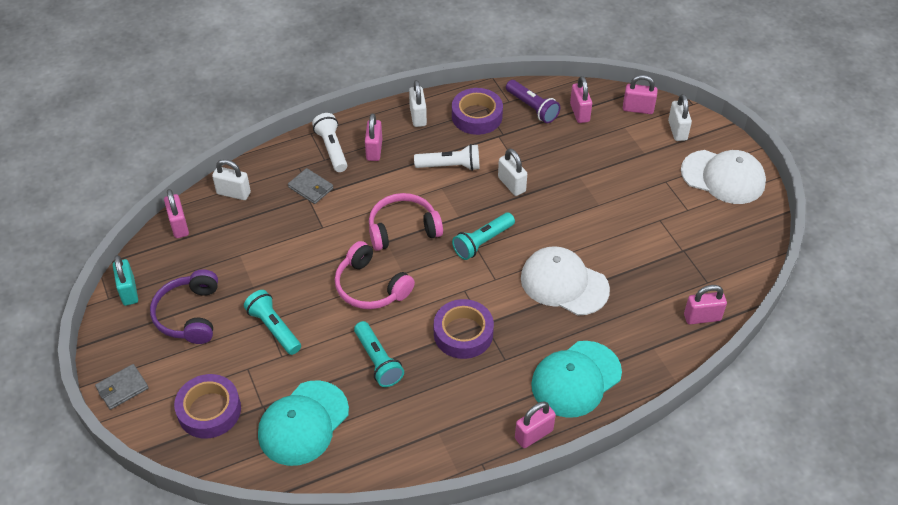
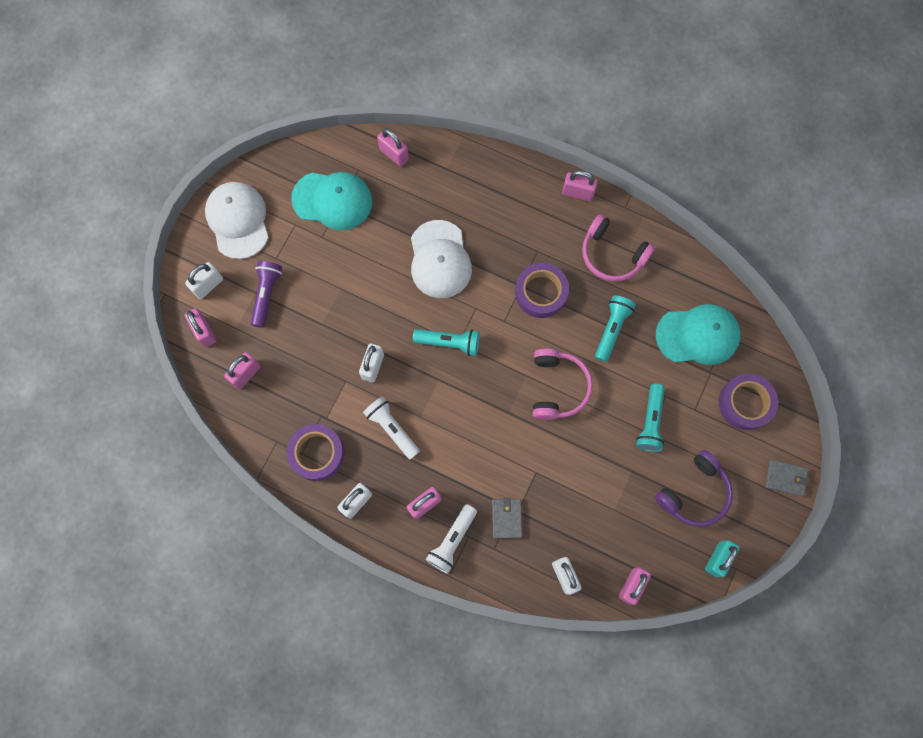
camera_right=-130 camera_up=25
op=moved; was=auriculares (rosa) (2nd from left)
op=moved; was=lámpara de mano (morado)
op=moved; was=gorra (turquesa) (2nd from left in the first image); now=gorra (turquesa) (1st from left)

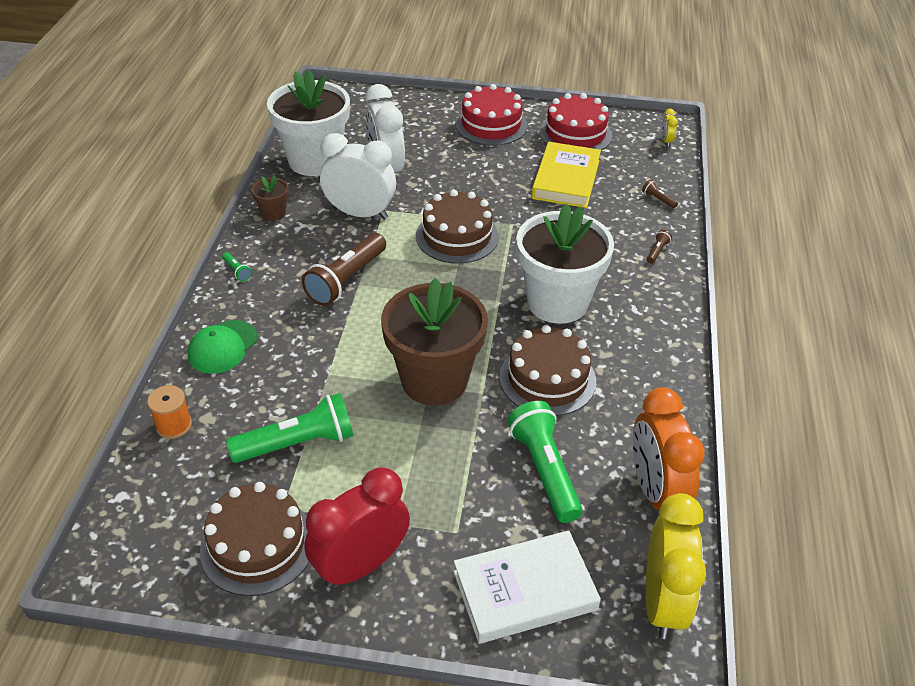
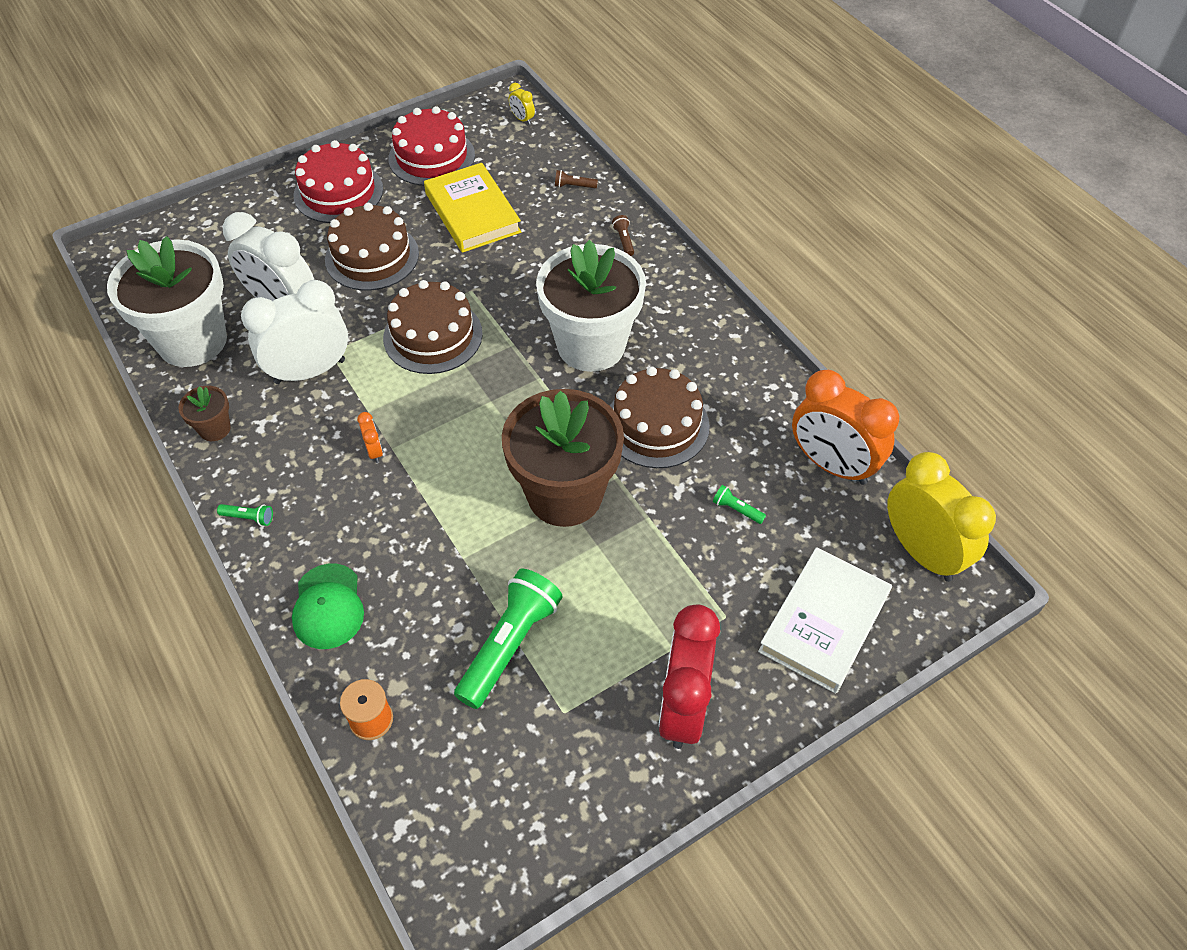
camera_right=-40 camera_up=10
op=moved; was=tarta (marrón) (1st from left)
op=replaced; was=lámpara de mano (marrón) (1st from left); now=despertador (naranja) (1st from left)
op=resized; was=lámpara de mano (verde) (3rd from left); ratio=0.41

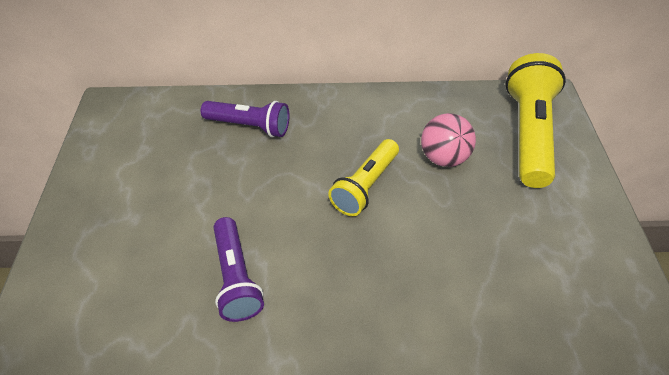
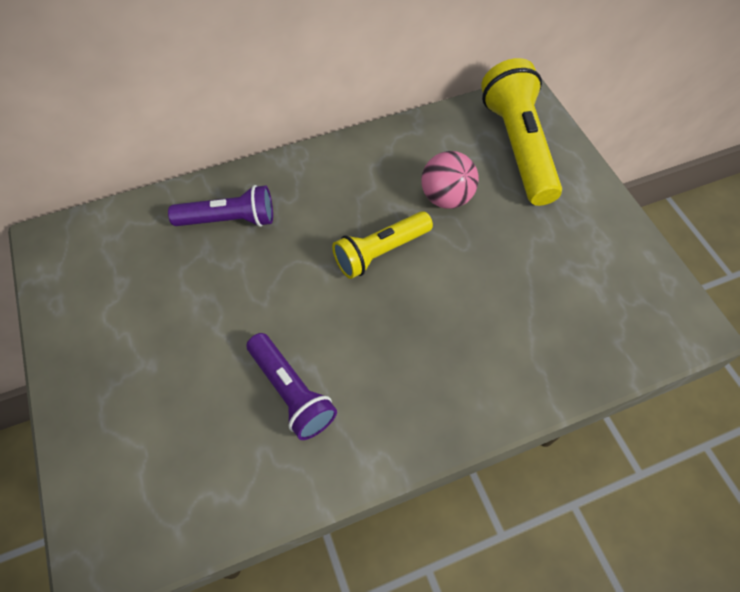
camera_right=-20 camera_up=10
op=turned; was=lámpara de mano (amarillo) (1st from left); clockwise=45

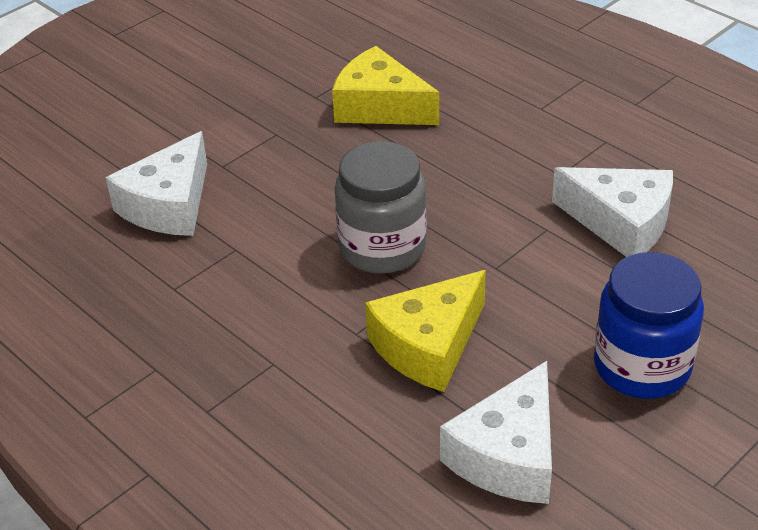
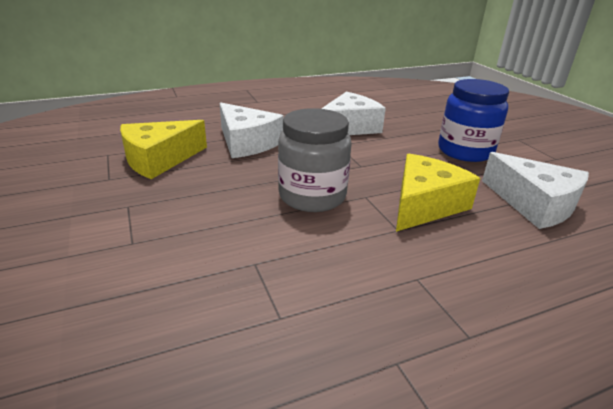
camera_right=-70 camera_up=-10
op=moved; was=queso (blanco) (1st from left)
op=turned; was=queso (amarillo) (2nd from left); clockwise=-120

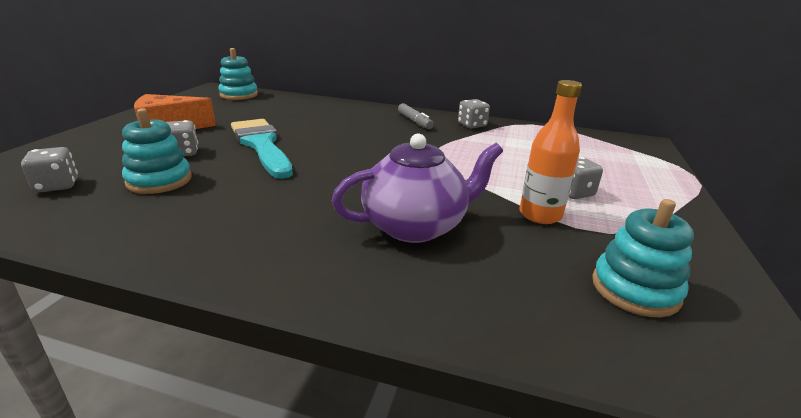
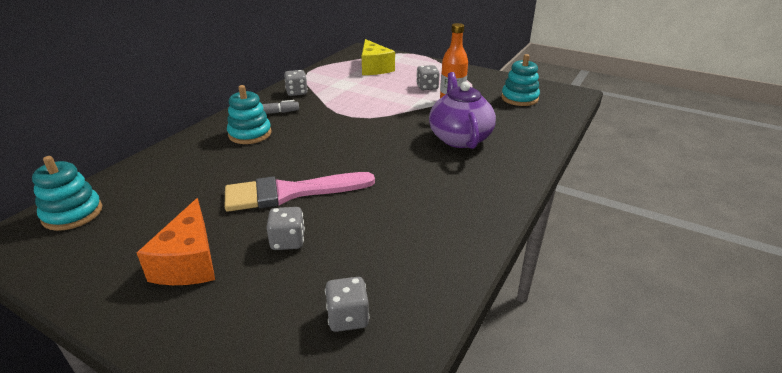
camera_right=-75 camera_up=5
op=added; now=queso (amarillo)
op=moved; was=juguete apilable (turquesa) (1st from left in the first image); now=juguete apilable (turquesa) (2nd from left)
op=recoloured; was=pincel (turquesa); now=pincel (rosa)

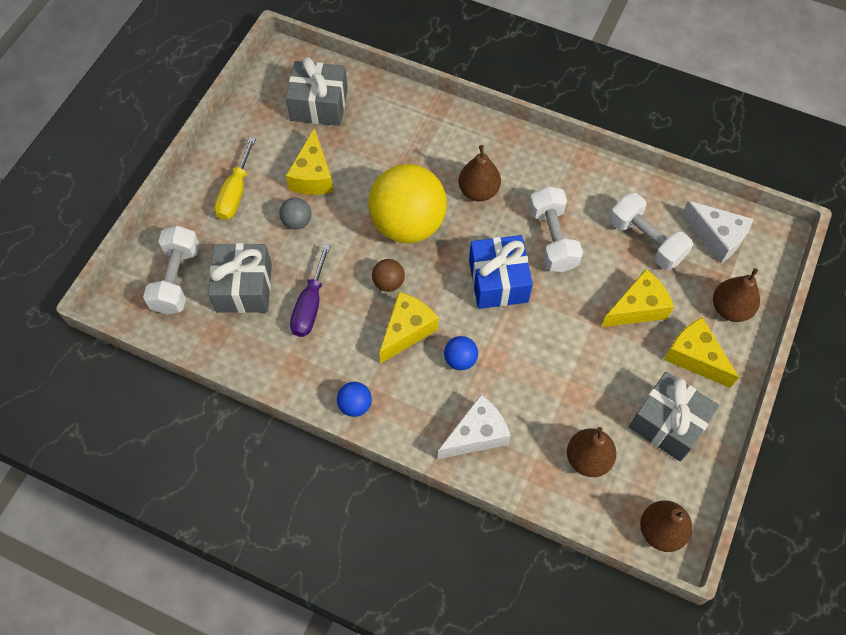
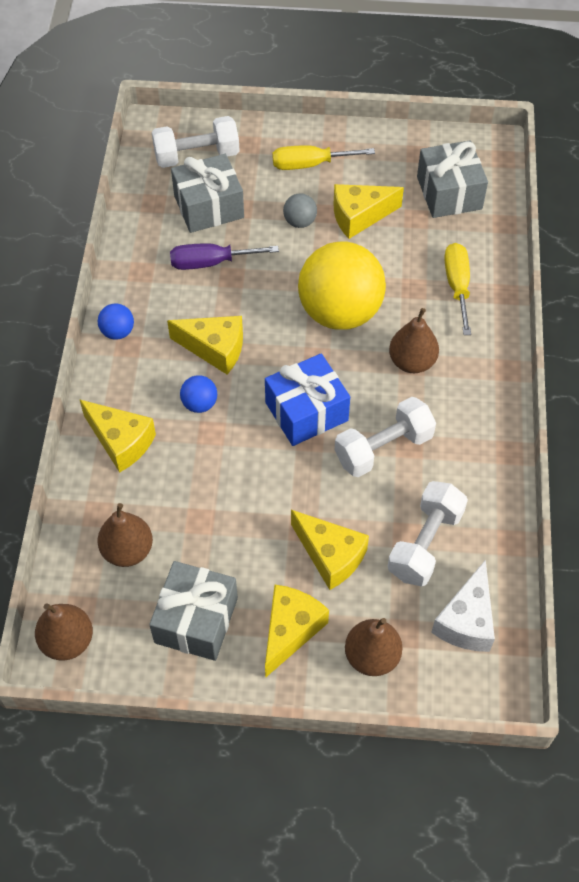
camera_right=70 camera_up=-5
op=removed; was=pelota (marrón)
op=added; now=destornillador (amarillo) (2nd from left)
op=recoloured; was=queso (blanco) (1st from left); now=queso (amarillo) (1st from left)

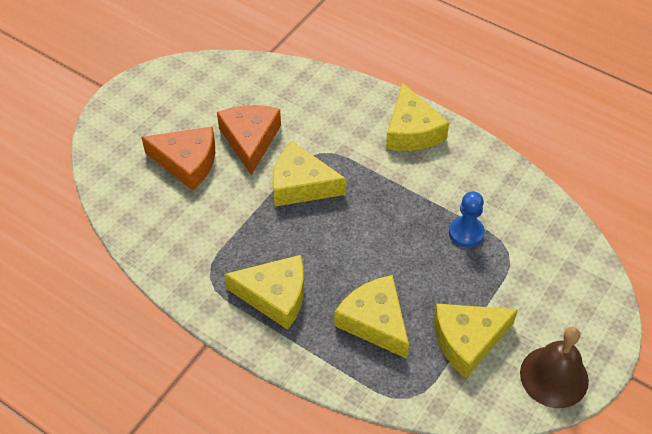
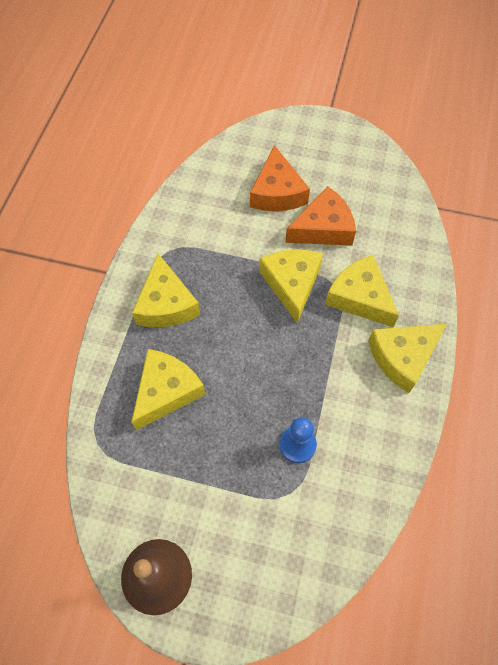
camera_right=70 camera_up=10
op=moved; was=queso (amarillo) (5th from left in the first image); now=queso (amarillo) (4th from left)

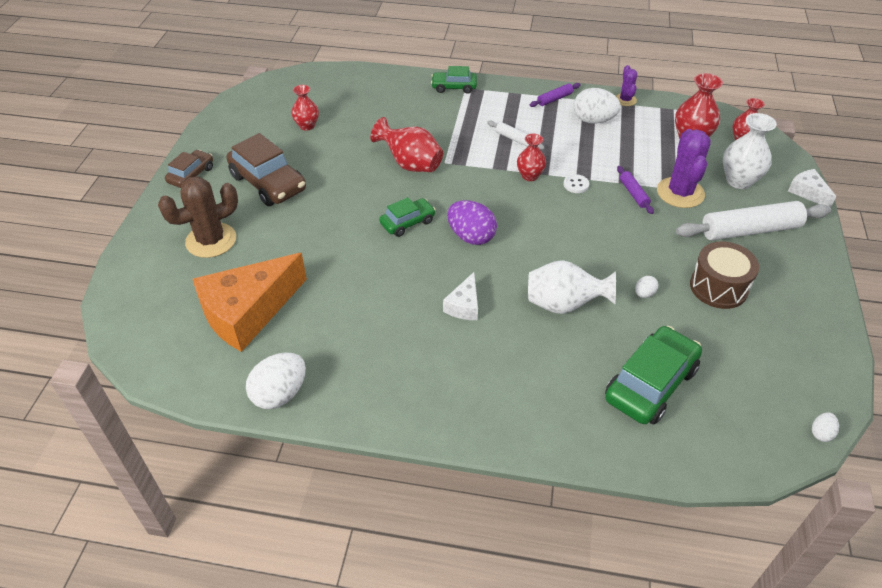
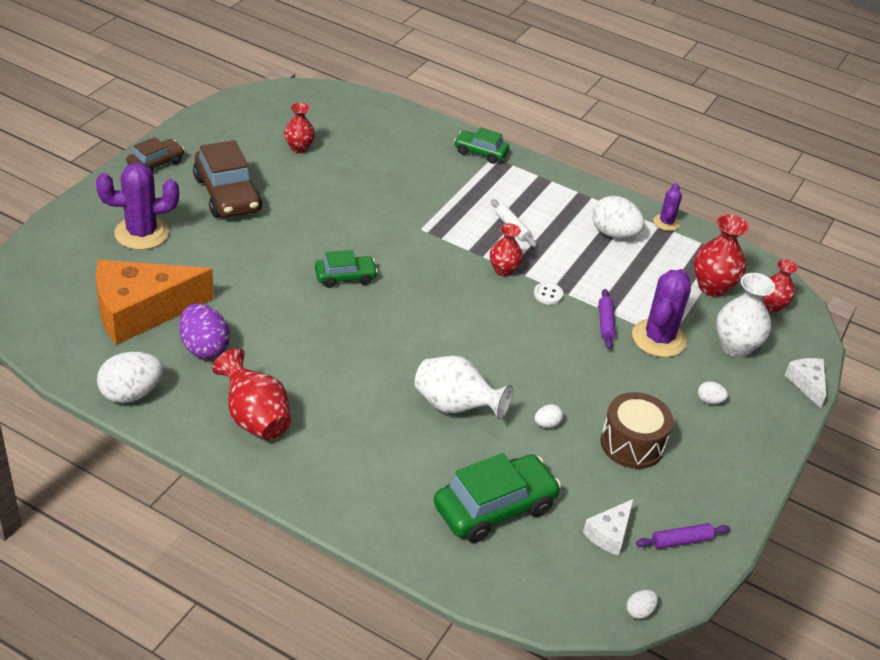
camera_right=15 camera_up=-5
op=moved; was=florero (rojo) (2nd from left in the first image); now=florero (rojo) (1st from left)
op=moved; was=queso (blanco) (1st from left)
op=moved; was=huevo (morado)
op=moved; was=rodillo (morado) (1st from left in the first image); now=rodillo (morado) (2nd from left)
op=replaced; was=rodillo (blanco) (2nd from left); now=huevo (blanco) (5th from left)
op=recoloured; was=cactus (marrón); now=cactus (morado) (1st from left)

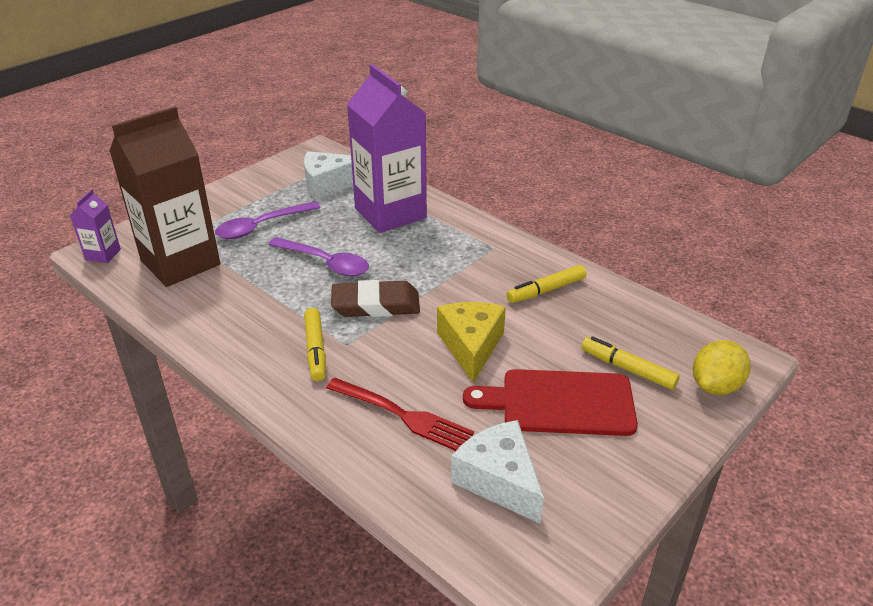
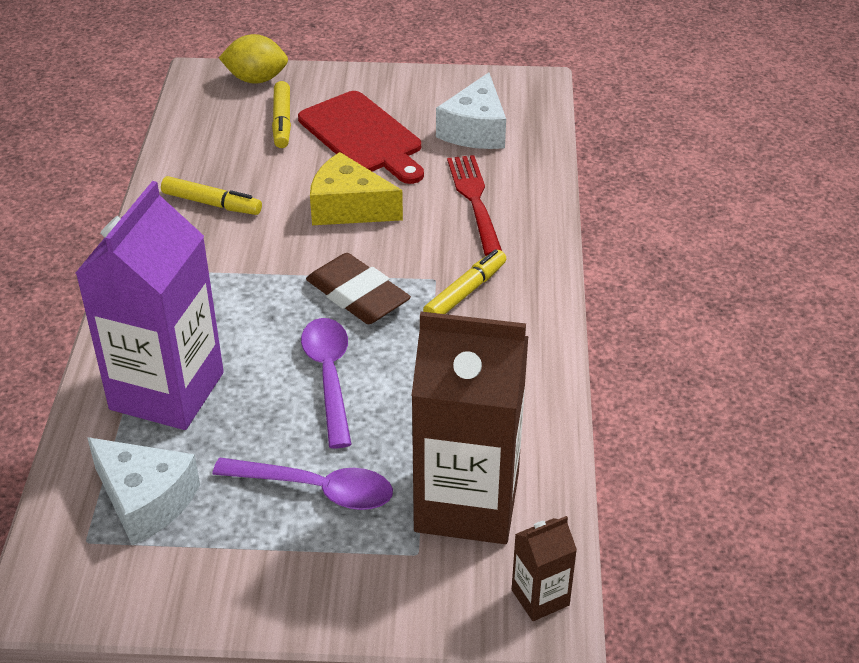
camera_right=-130 camera_up=5
op=recoloured; was=cartón de leche (morado) (1st from left); now=cartón de leche (marrón) (2nd from left)
op=turned; was=queso (amarillo); clockwise=60

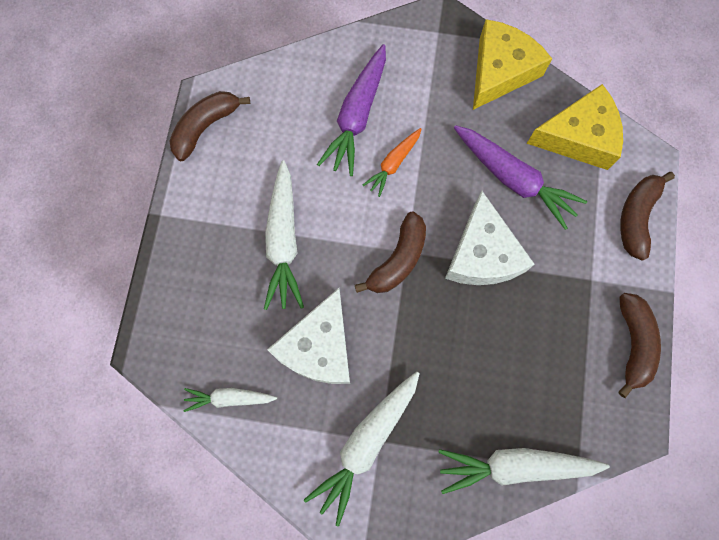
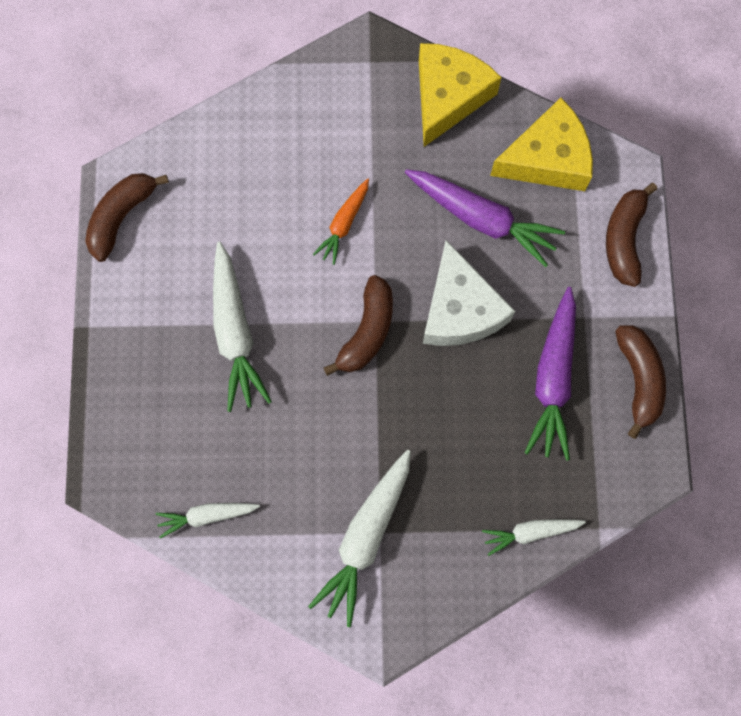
camera_right=-10 camera_up=0
op=removed; was=queso (blanco) (1st from left)
op=moved; was=zanahoria (morado) (1st from left in the first image); now=zanahoria (morado) (2nd from left)
op=resized; was=zanahoria (blanco) (4th from left); ratio=0.57

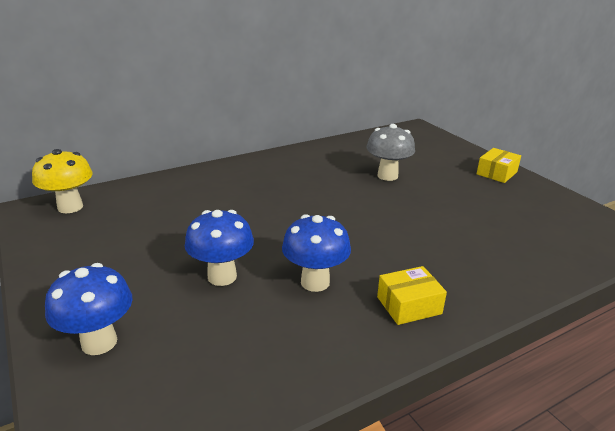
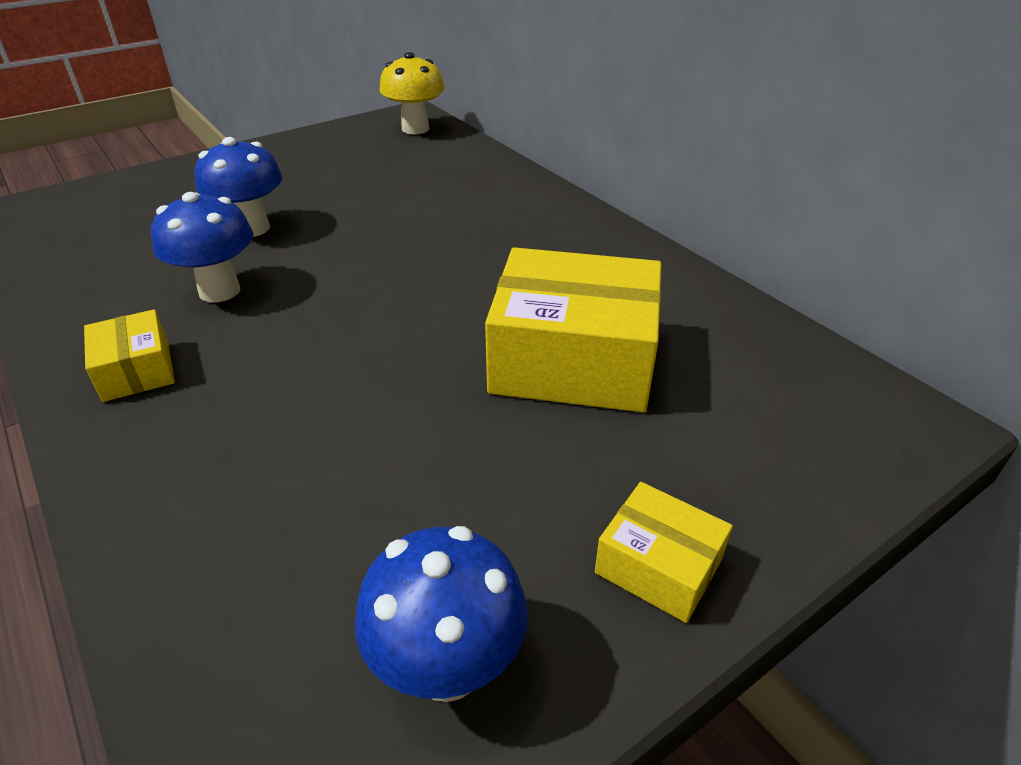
camera_right=85 camera_up=10
op=moved; was=seta (azul) (1st from left in the first image); now=seta (azul) (3rd from left)
op=replaced; was=seta (gris); now=caja (amarillo) (2nd from left)

